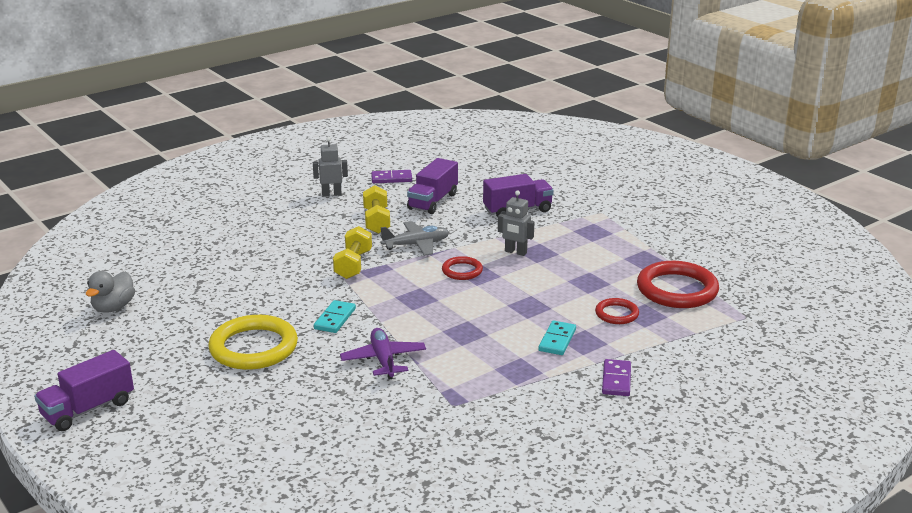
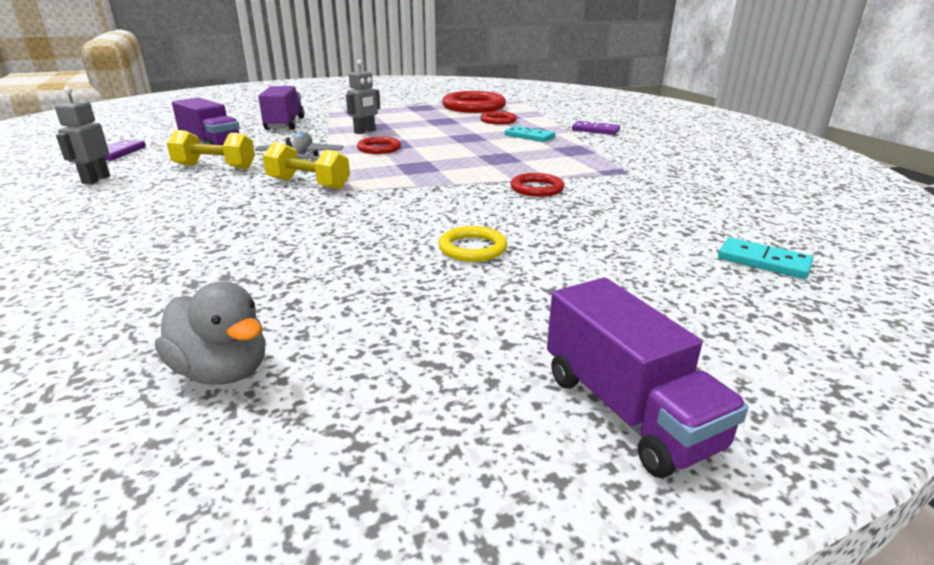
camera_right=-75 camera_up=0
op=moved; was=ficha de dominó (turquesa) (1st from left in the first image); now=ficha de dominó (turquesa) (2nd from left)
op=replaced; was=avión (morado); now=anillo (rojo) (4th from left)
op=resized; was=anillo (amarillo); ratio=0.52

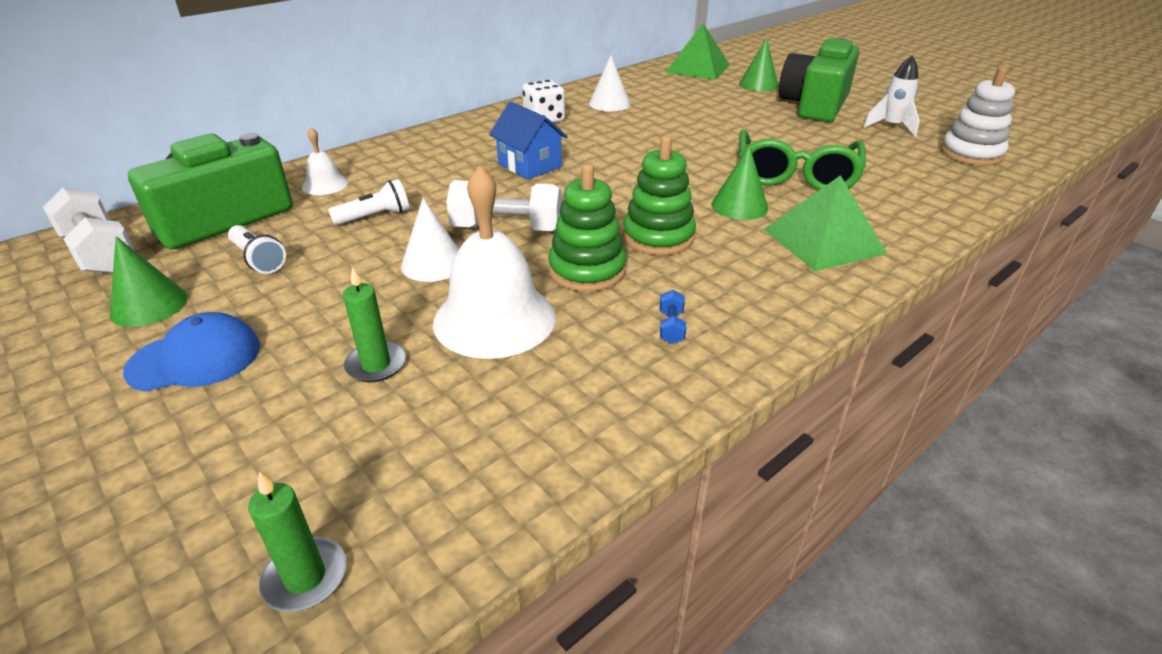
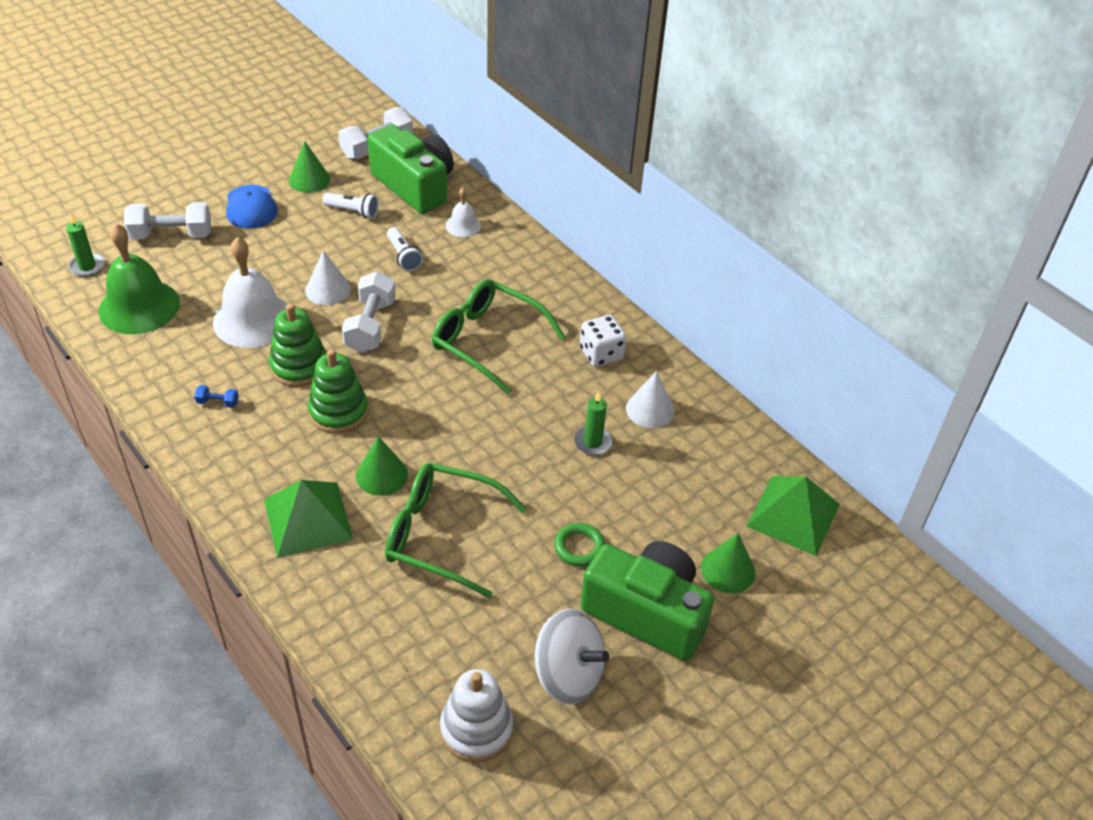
camera_right=90 camera_up=10
op=added; now=campana (verde)
op=added; now=mancuerna (blanco) (1st from left)
op=added; now=anillo (verde)
op=moved; was=vela (verde) (2nd from left)
op=replaced; was=casa (azul); now=gafas (verde) (2nd from left)
op=replaced; was=cohete (blanco); now=peonza (blanco)
op=turned; was=lámpara de mano (blanco) (1st from left); clockwise=-120

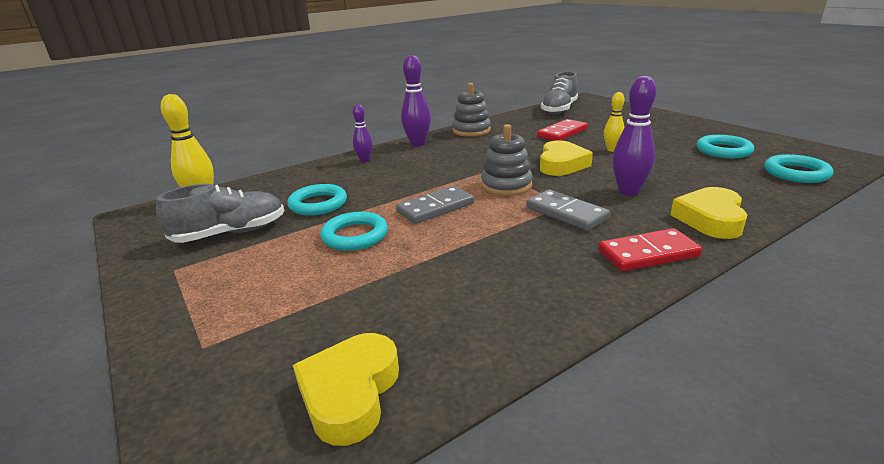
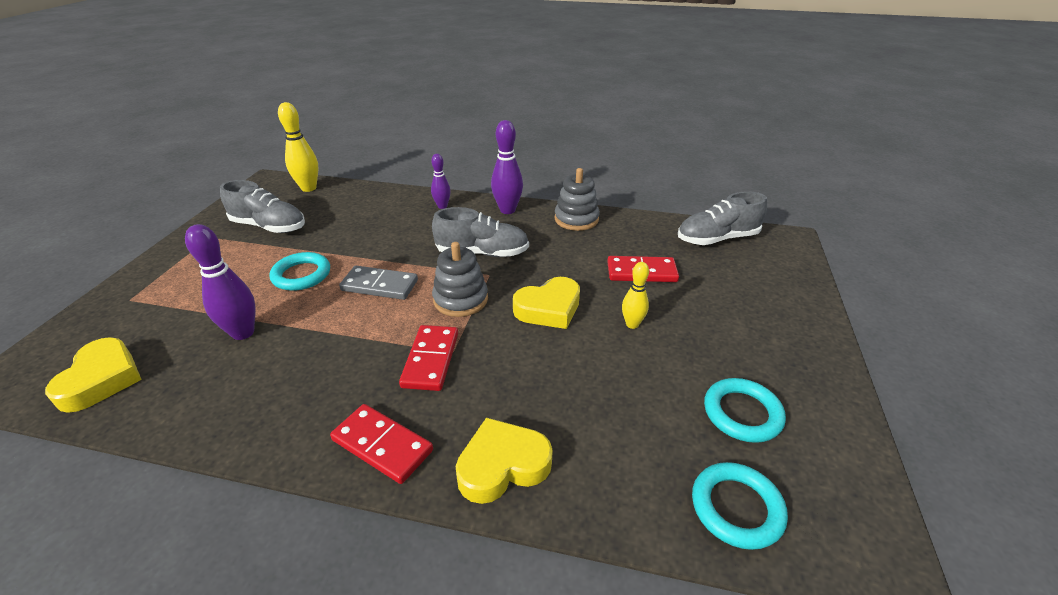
camera_right=45 camera_up=10
op=removed; was=anillo (turquesa) (1st from left)
op=added; now=zapato (gris) (2nd from left)
op=moved; was=bolo (morado) (3rd from left in the first image); now=bolo (morado) (1st from left)
op=recoloured; was=ficha de dominó (gris) (2nd from left); now=ficha de dominó (rojo) (2nd from left)
op=turned; was=corazón (amarillo) (1st from left); clockwise=120

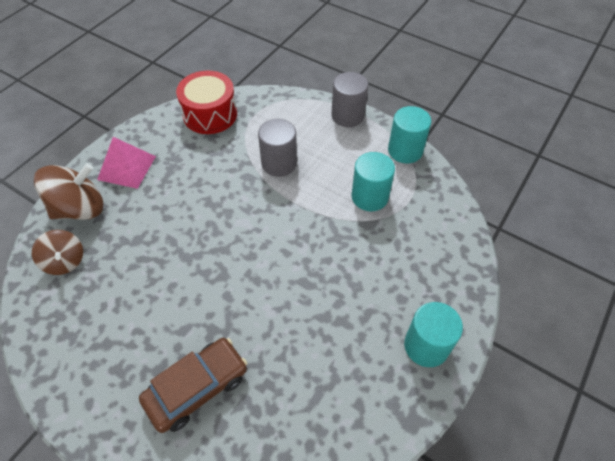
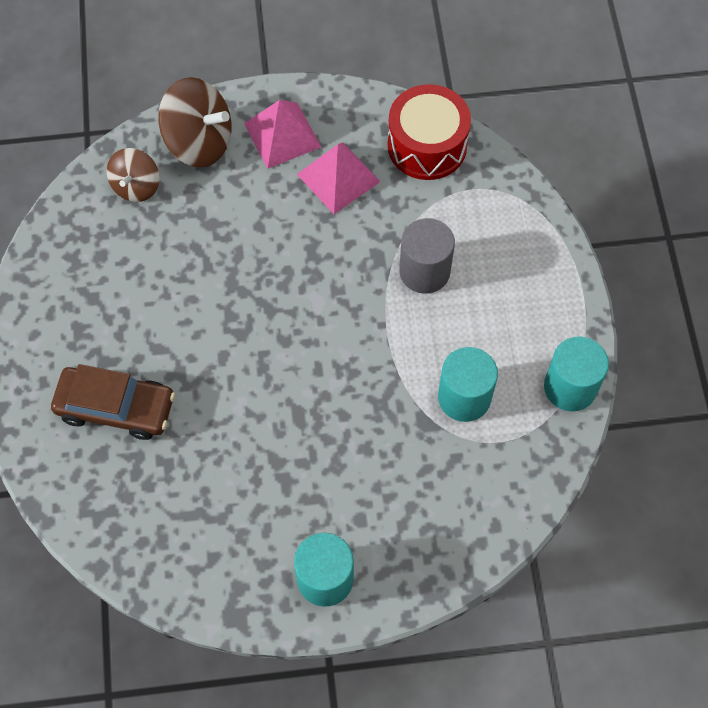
camera_right=50 camera_up=10
op=removed; was=cilindro (gris) (2nd from left)
op=added; now=pirámide (rosa) (2nd from left)

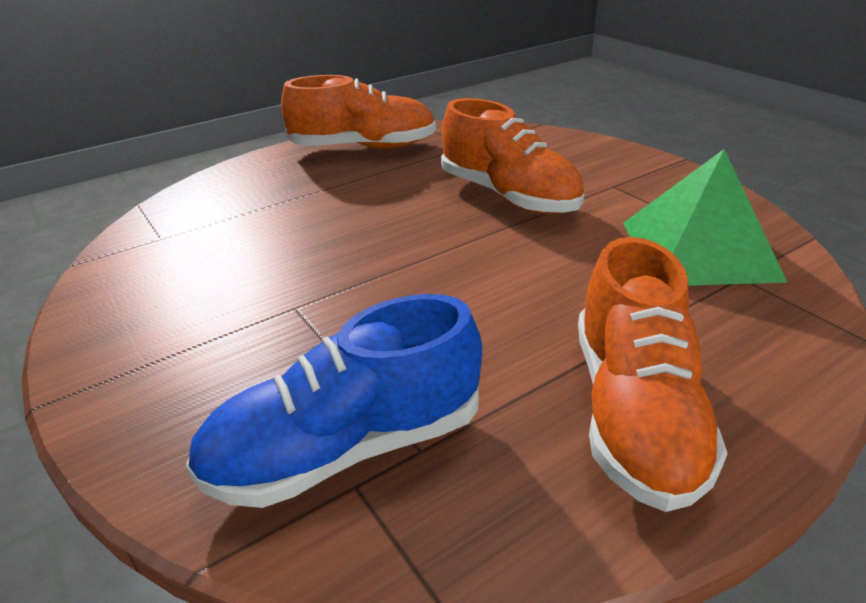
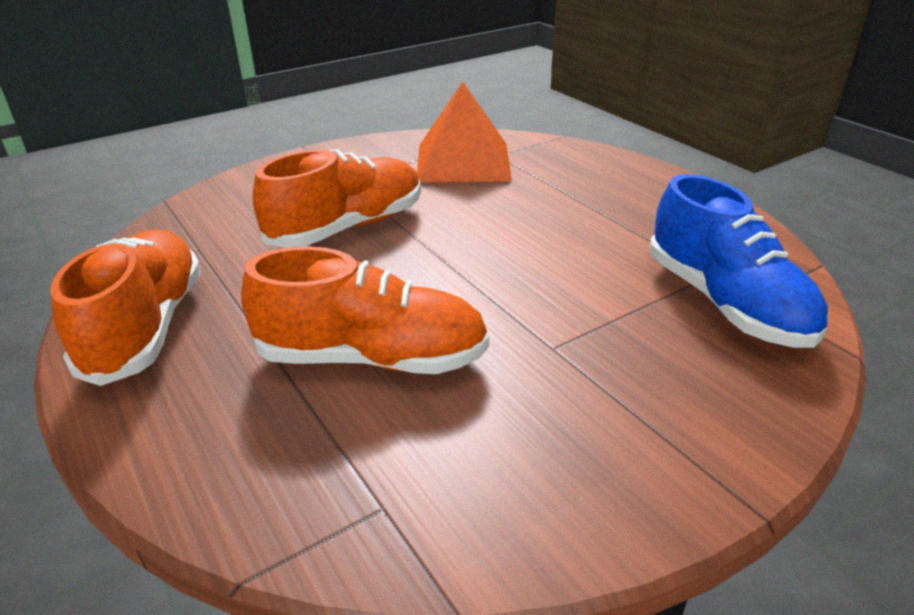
camera_right=-90 camera_up=0
op=moved; was=zapato (naranja) (3rd from left)
op=recoloured; was=pirámide (verde); now=pirámide (naranja)

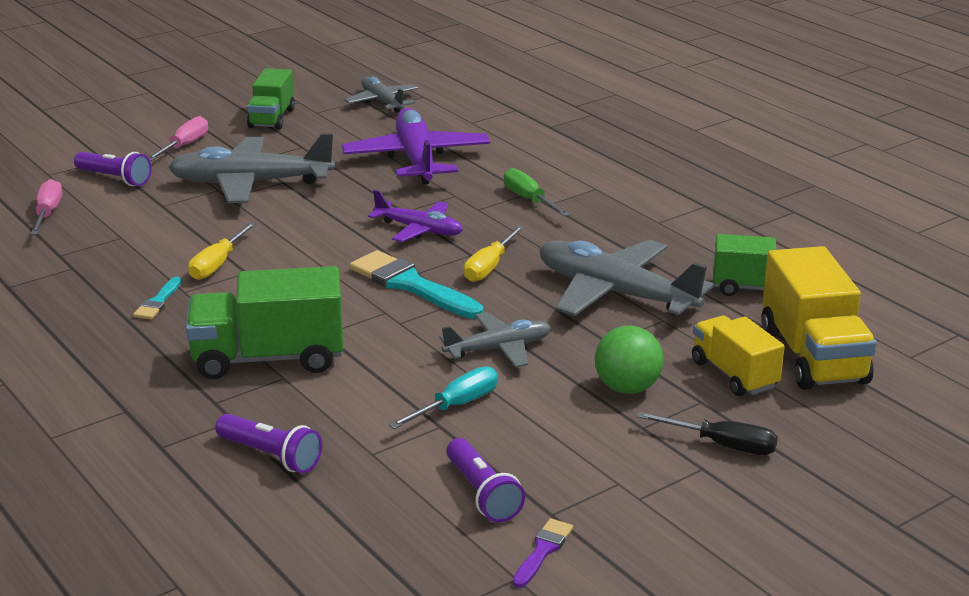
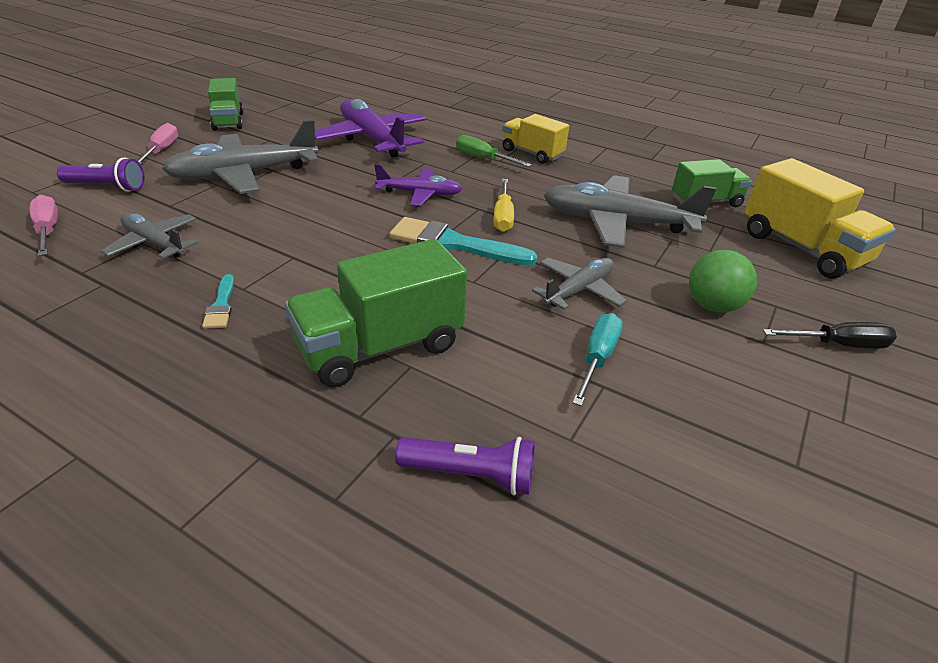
camera_right=-25 camera_up=10
op=removed; was=destornillador (amarillo) (1st from left)
op=removed; was=lámpara de mano (morado) (3rd from left)
op=removed; was=pincel (morado)
op=moved; was=avión (gris) (2nd from left in the first image); now=avión (gris) (1st from left)
op=moved; was=camión (amarillo) (1st from left)

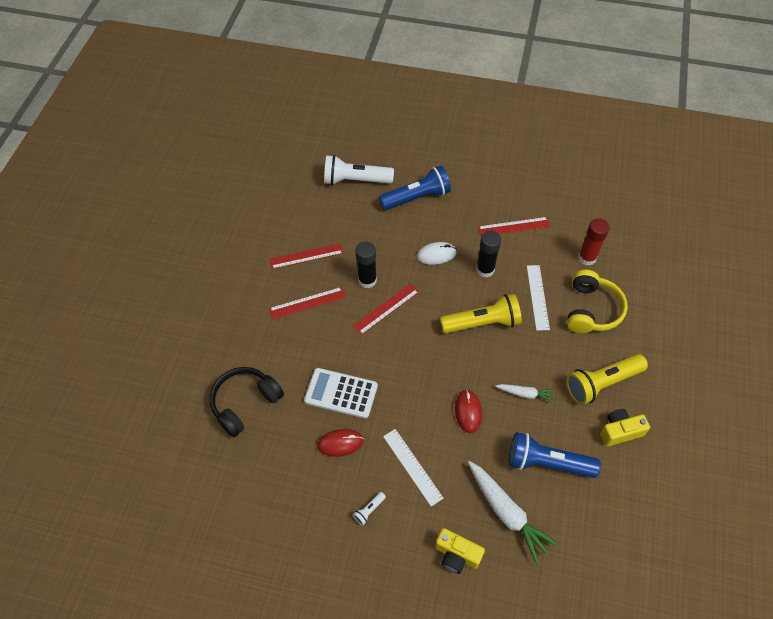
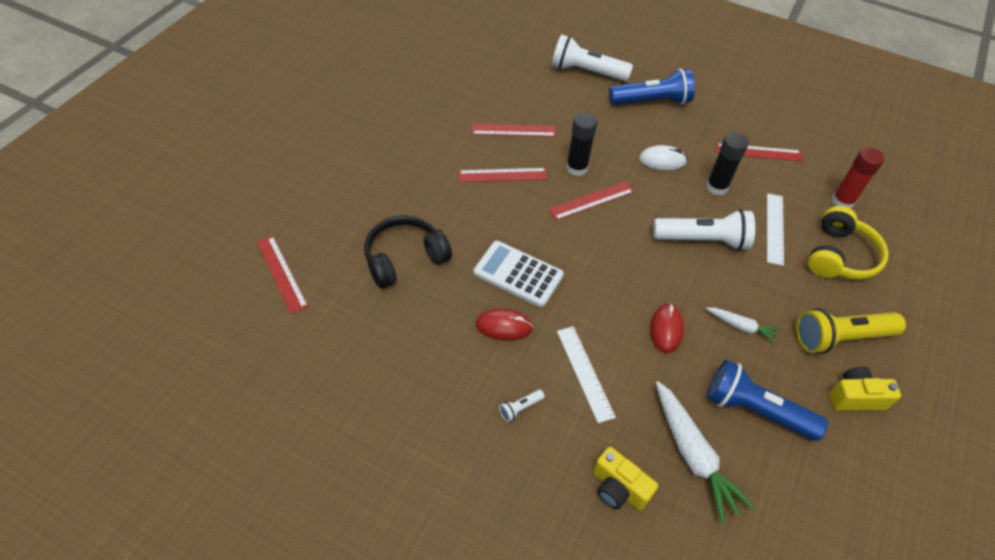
camera_right=10 camera_up=-5
op=added; now=regla (rojo) (1st from left)
op=recoloured; was=lámpara de mano (amarillo) (1st from left); now=lámpara de mano (blanco) (3rd from left)

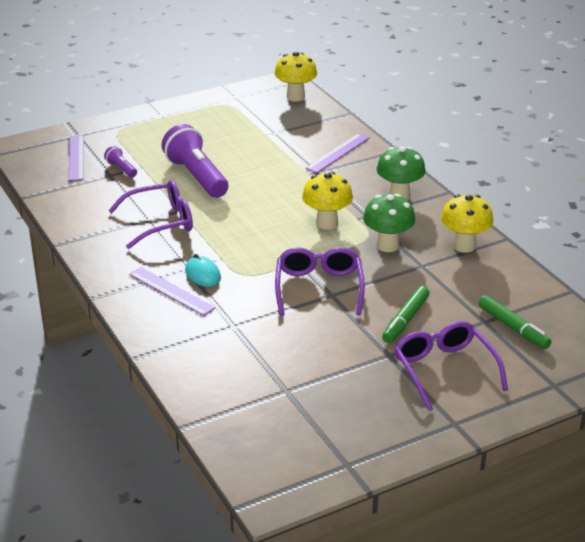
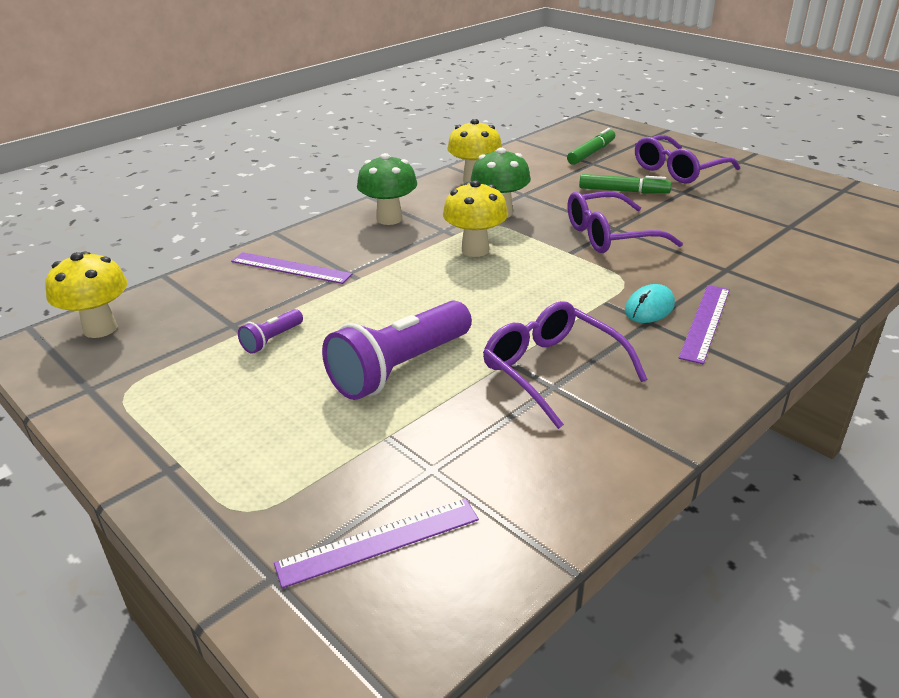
camera_right=-105 camera_up=0
op=moved; was=lámpara de mano (morado) (1st from left)

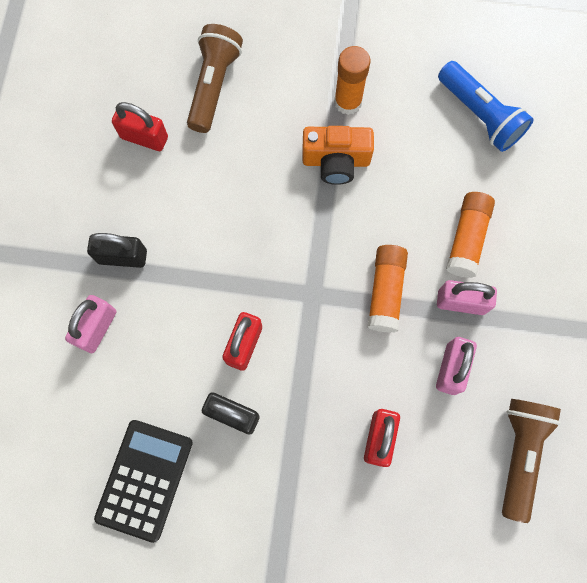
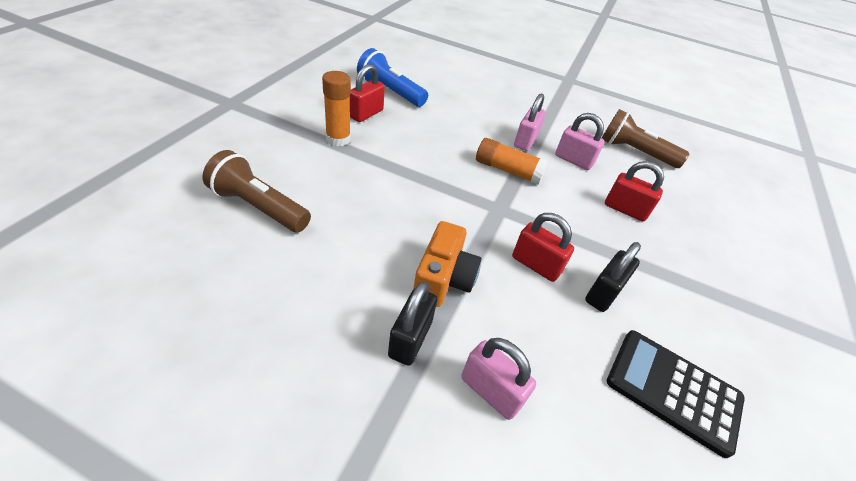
camera_right=-80 camera_up=-30
op=removed; was=barra de pegamento (naranja) (3rd from left)
op=moved; was=candado (rojo) (1st from left)
op=moved; was=cámara (naranja)
op=turned; was=lámpara de mano (azul); clockwise=-120

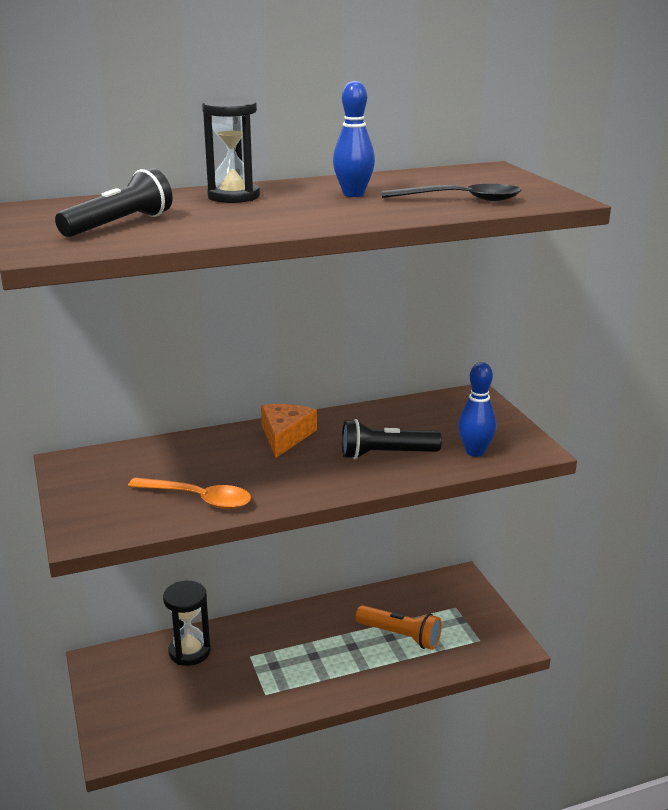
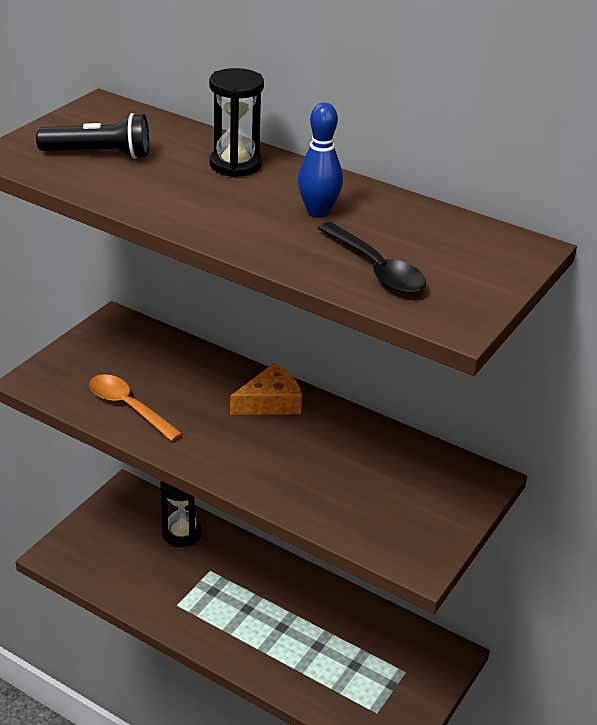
camera_right=50 camera_up=10
op=removed; was=lámpara de mano (negro) (2nd from left)
op=removed; was=lámpara de mano (naranja)
op=removed; was=bolo (azul) (2nd from left)
op=turned; was=cuchara (naranja); clockwise=150

